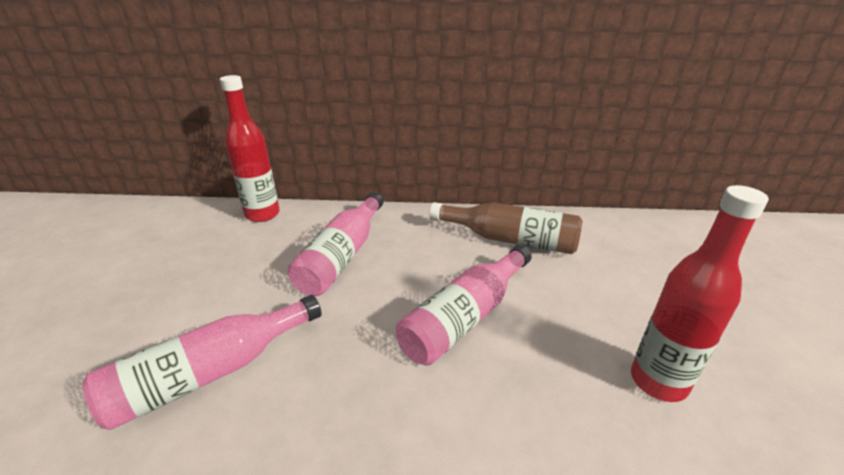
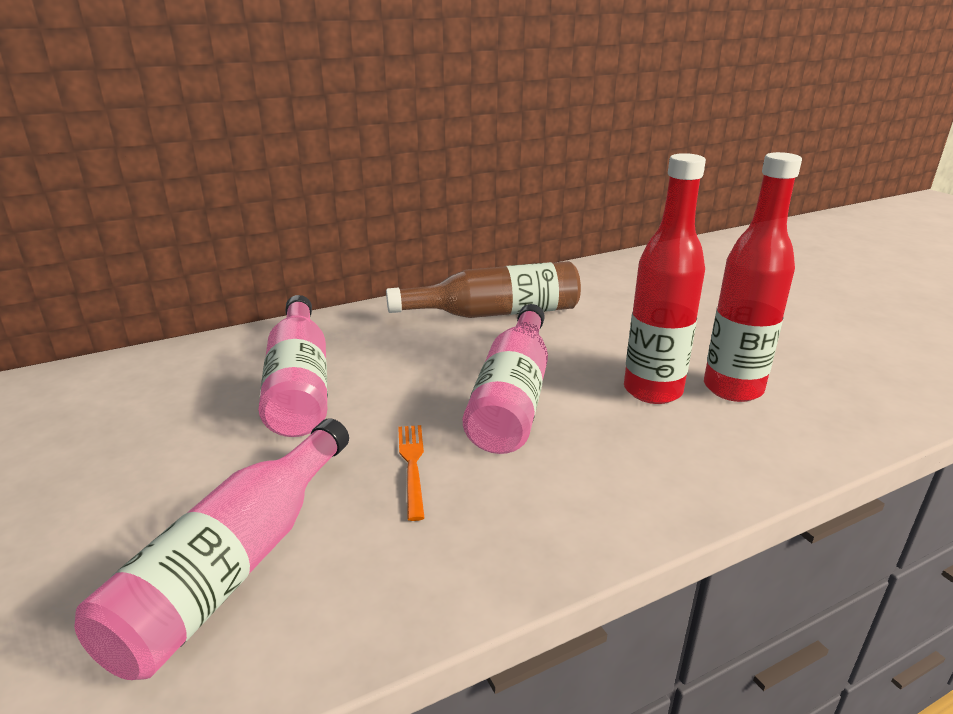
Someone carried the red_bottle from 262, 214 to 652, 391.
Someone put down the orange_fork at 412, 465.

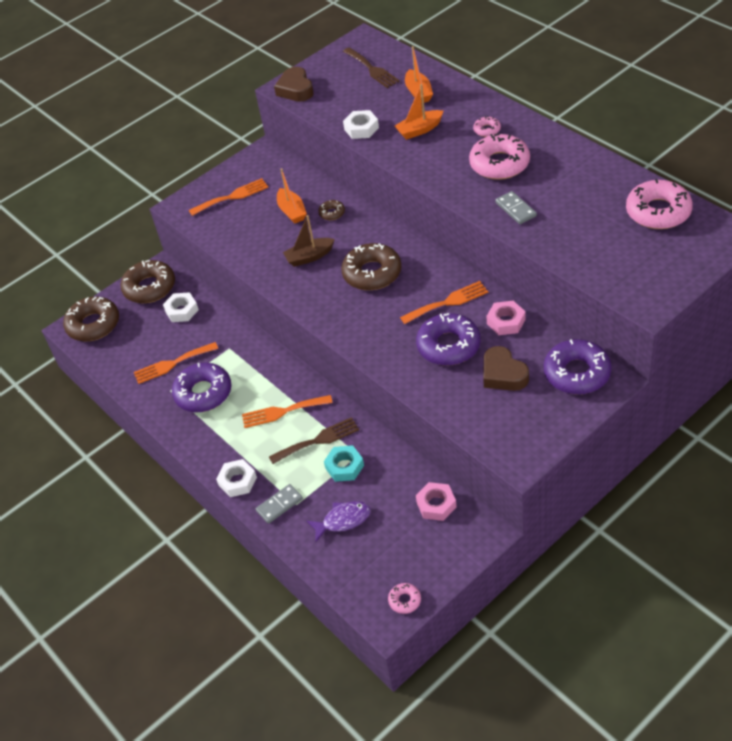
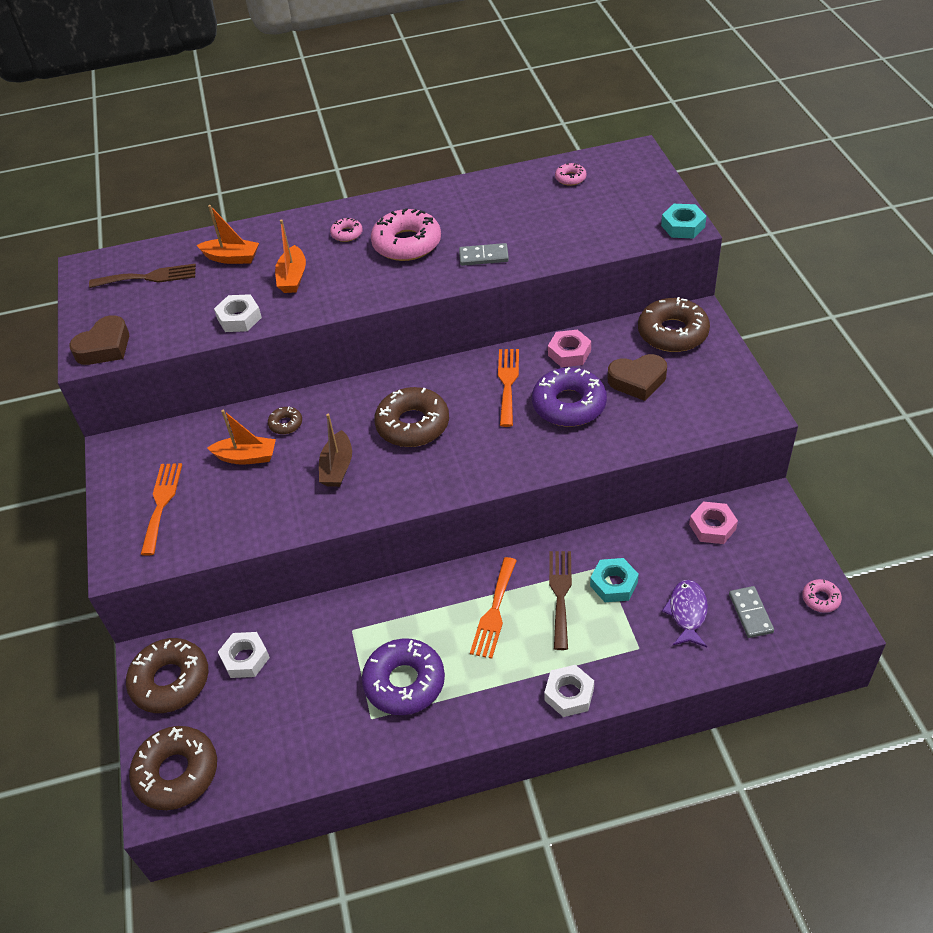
Someone took away the orange_fork at 172, 364.
Someone carried the grey_domino from 279, 505 to 750, 613.
Someone rotated the brown_heart at 296, 89 by 60 degrees counterclockwise.
Someone repainted the purple_donut at 577, 373, which became the brown_donut at 672, 333.
Someone scaled the pink_donut at 658, 212 by 0.47.
Someone put down the turquoise_nut at 683, 226.

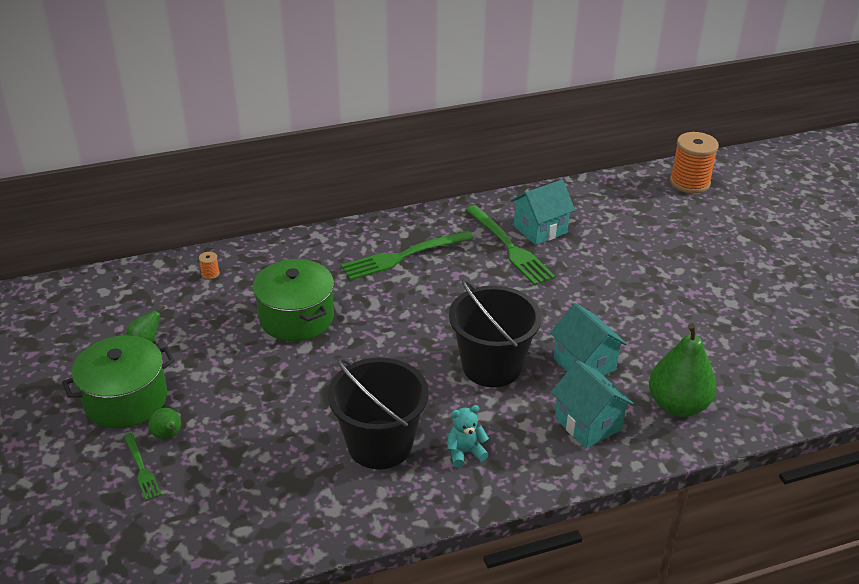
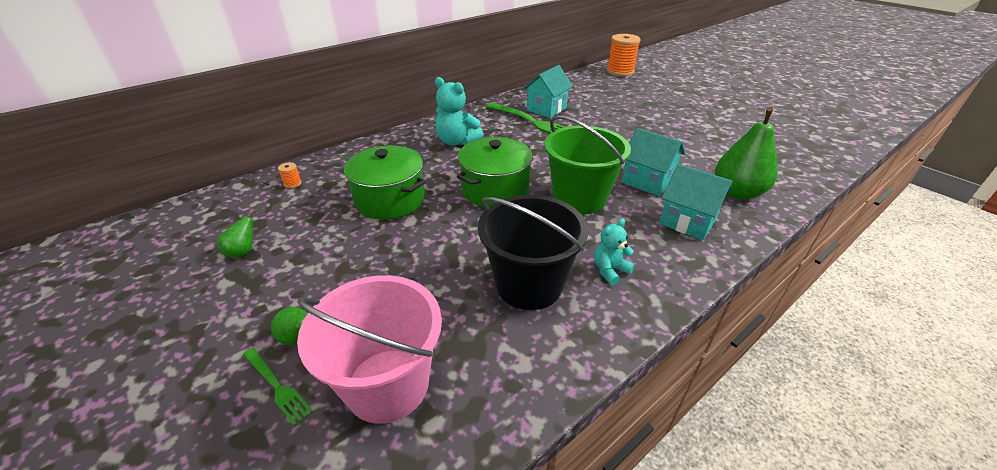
Someone carried the green_pot from 126, 400 to 495, 189.
Someone swapped the green_fork at 403, 256 for the turquoise_teddy_bear at 457, 141.
Someone repainted the black_bucket at 492, 366, which became the green_bucket at 579, 198.
Someone put down the pink_bucket at 387, 384.

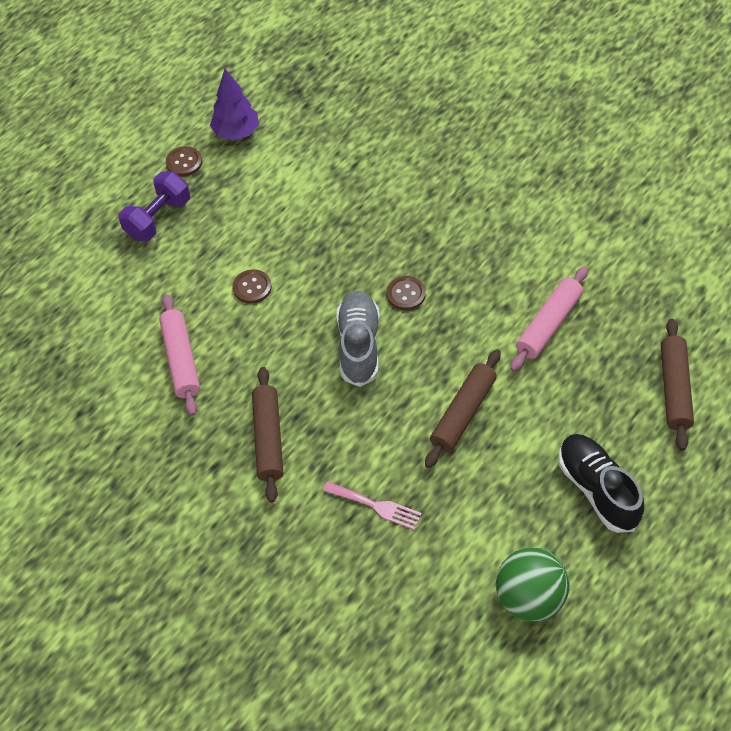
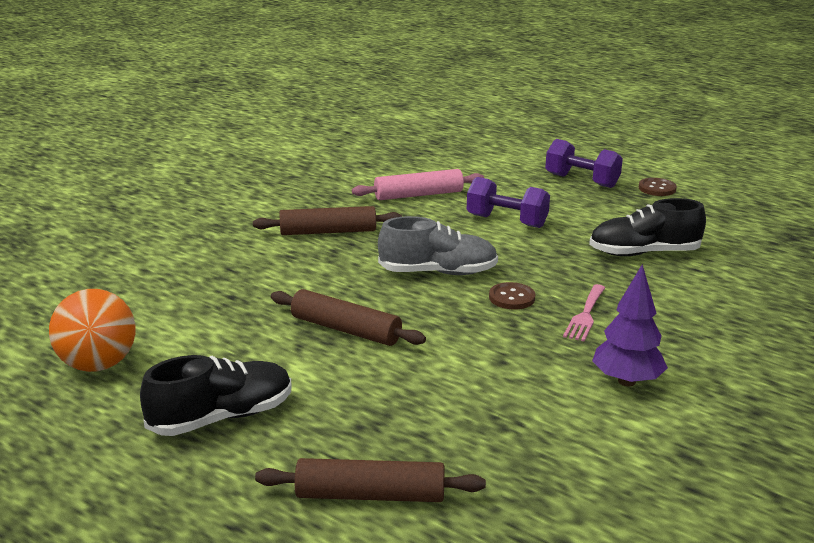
Someone carried the purple_tree from 236, 132 to 627, 381.
Someone swapped the brown_button at 252, 287 for the purple_dumbbell at 506, 221.
Someone carried the pink_fork from 376, 506 to 585, 315.
Someone repainted the green_ball at 530, 597, which became the orange_ball at 98, 364.
Someone took away the pink_rolling_pin at 549, 324.
Someone put down the black_shoe at 644, 253.

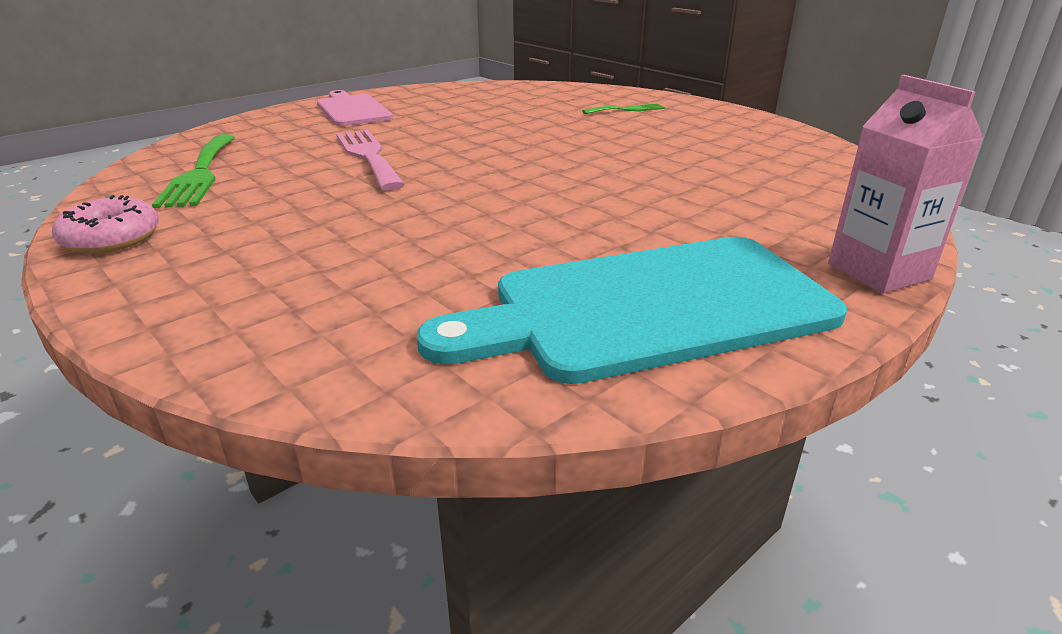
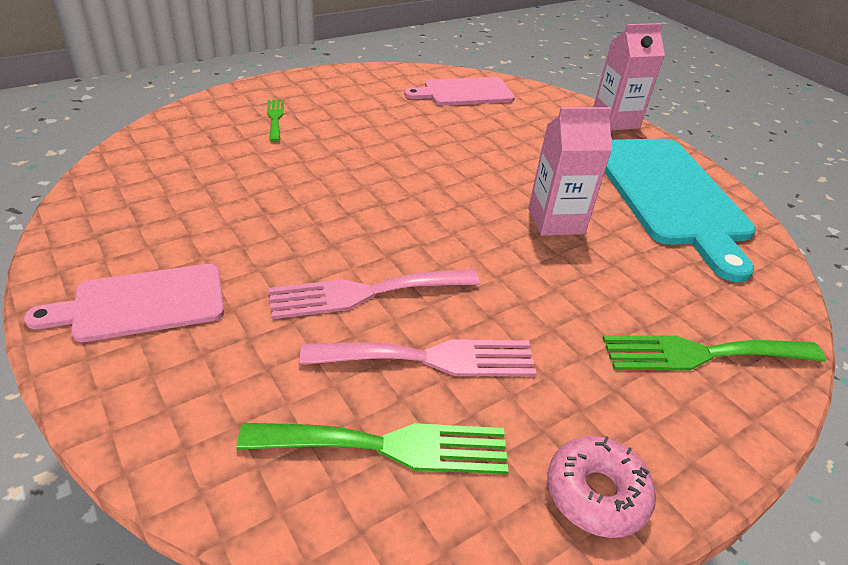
Someone put down the pink_fork at 431, 358.
Someone put down the pink_cutting_board at 464, 92.
Someone put down the pink_carton at 556, 221.
Someone put down the green_fork at 702, 354.

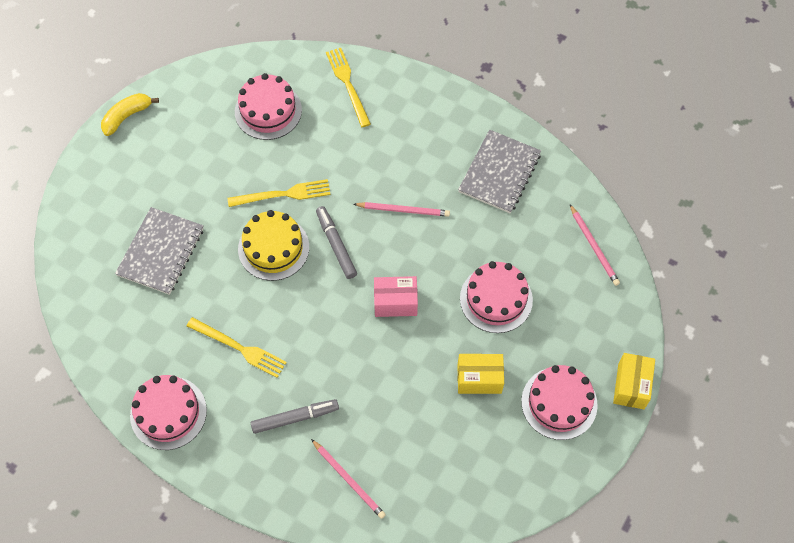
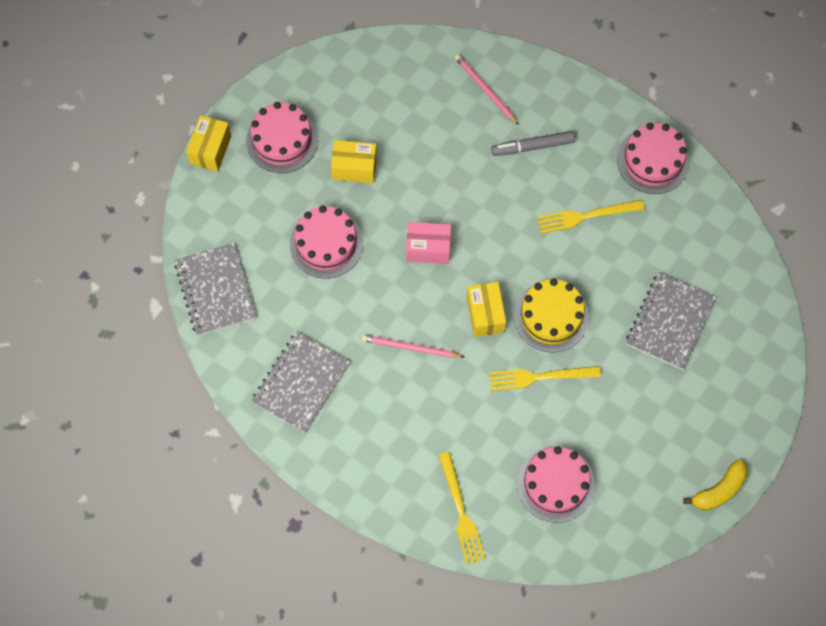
Someone rotated the yellow_fork at 239, 348 by 45 degrees counterclockwise.
Someone swapped the grey_marker at 336, 245 for the yellow_box at 485, 314.
Someone swapped the pink_pencil at 594, 247 for the grey_notebook at 215, 290.

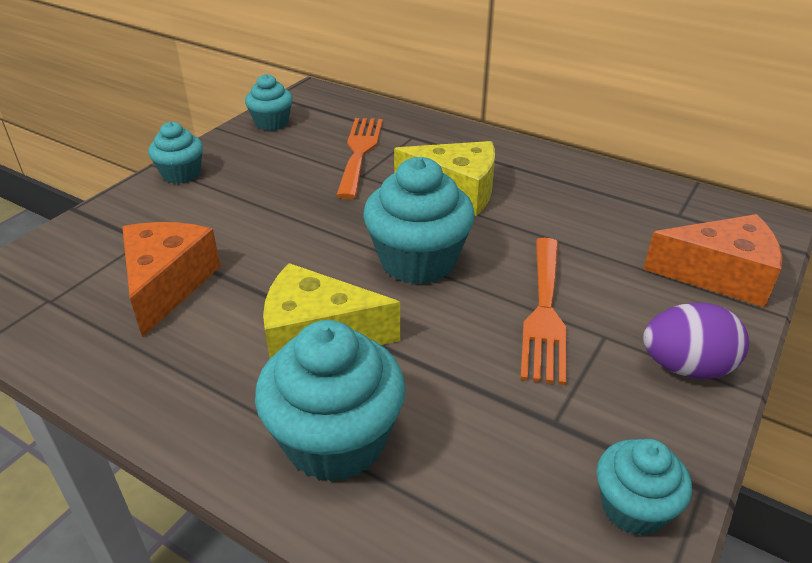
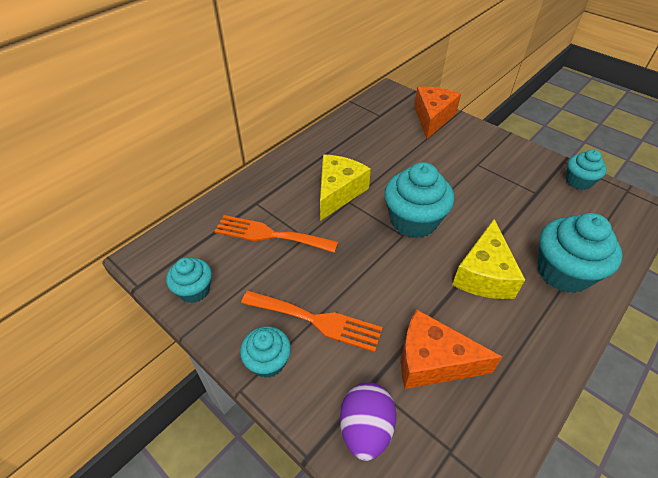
Someone carried the orange_fork from 544, 313 to 317, 320.
Someone carried the purple_egg from 686, 367 to 365, 429.

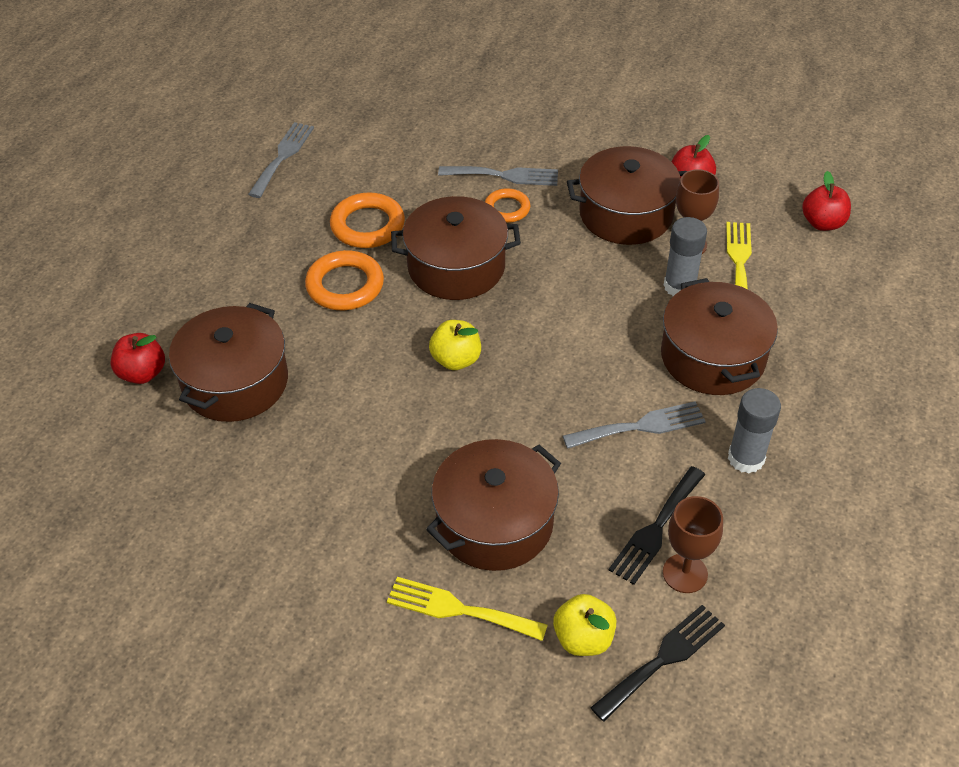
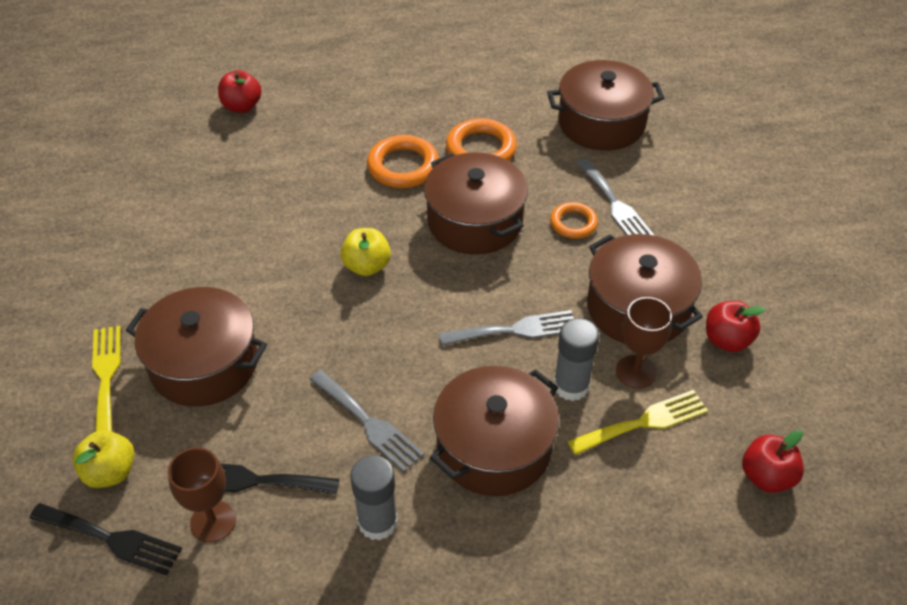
Someone carried the brown_pot from 235, 382 to 601, 123.
Someone carried the grey_fork from 283, 156 to 515, 330.

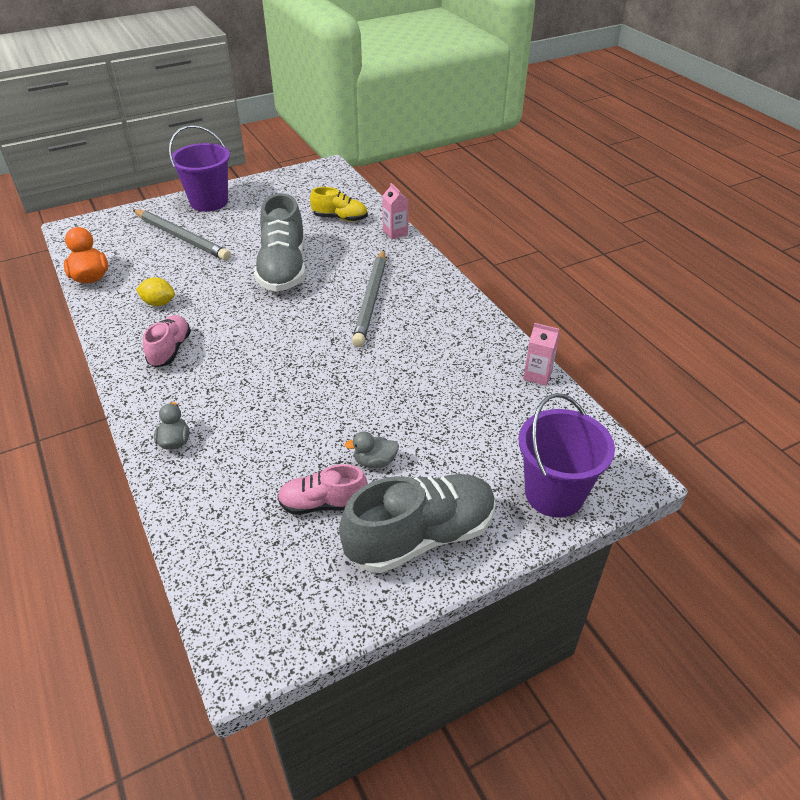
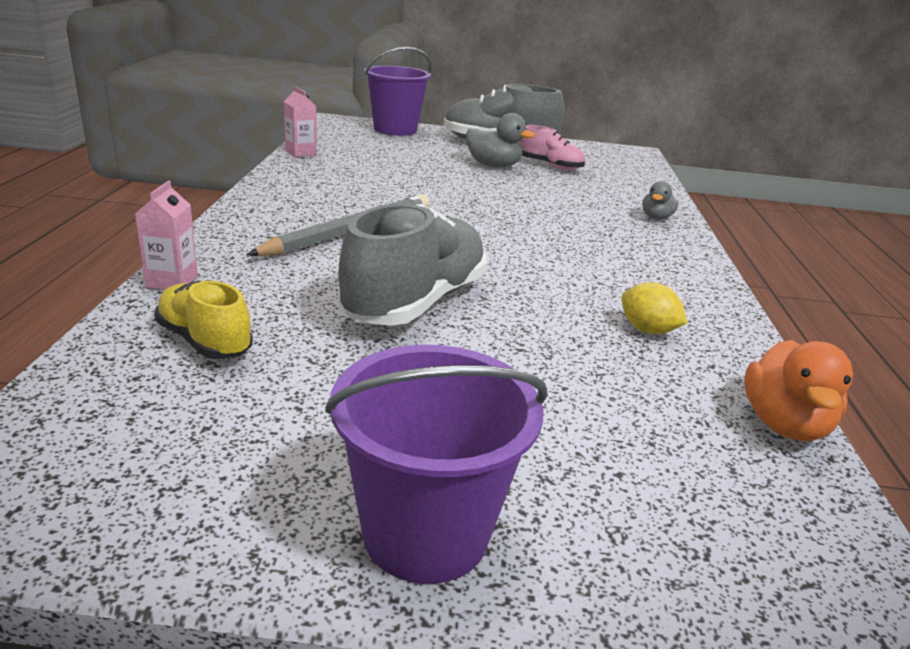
Someone took away the grey_pencil at 182, 237.
Someone took away the pink_shoe at 170, 350.
Someone scaled the grey_duck at 375, 461 by 1.56.

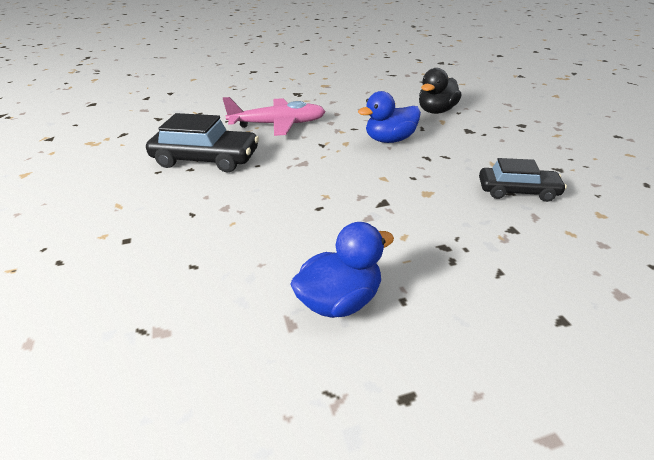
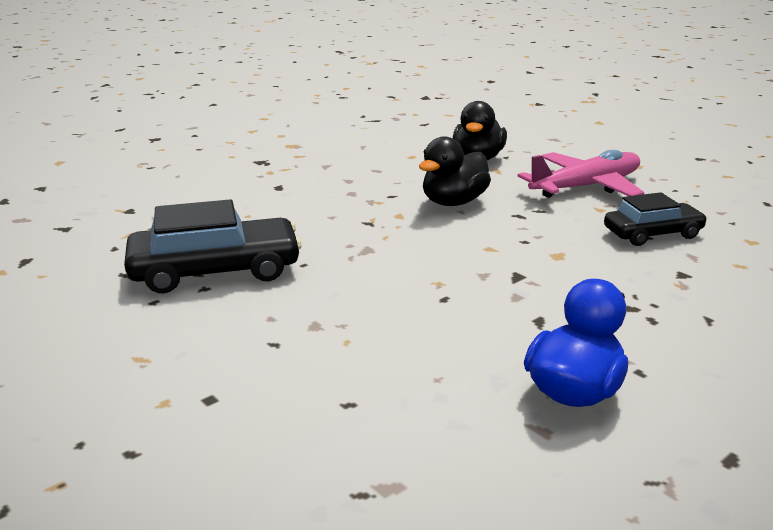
Someone carried the pink_plane from 277, 124 to 585, 187.
Someone repainted the blue_duck at 390, 140, which became the black_duck at 453, 202.

